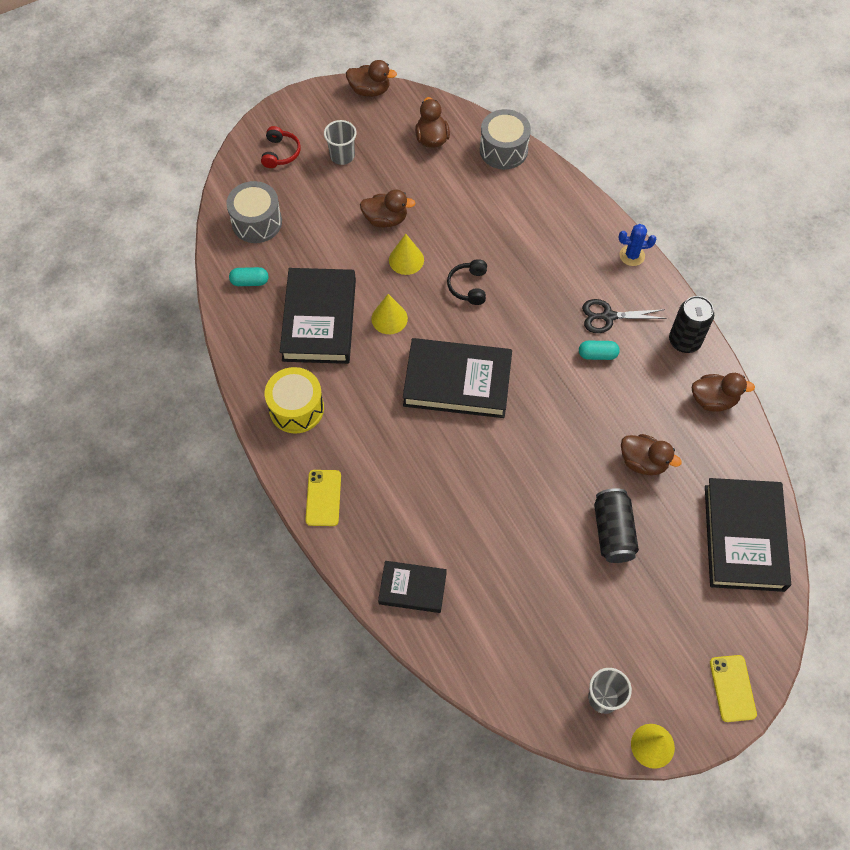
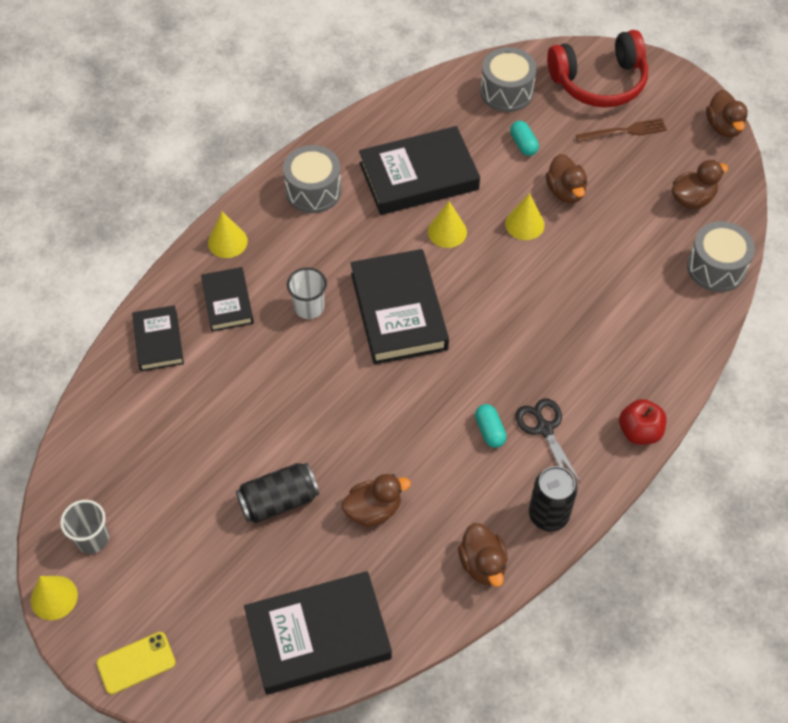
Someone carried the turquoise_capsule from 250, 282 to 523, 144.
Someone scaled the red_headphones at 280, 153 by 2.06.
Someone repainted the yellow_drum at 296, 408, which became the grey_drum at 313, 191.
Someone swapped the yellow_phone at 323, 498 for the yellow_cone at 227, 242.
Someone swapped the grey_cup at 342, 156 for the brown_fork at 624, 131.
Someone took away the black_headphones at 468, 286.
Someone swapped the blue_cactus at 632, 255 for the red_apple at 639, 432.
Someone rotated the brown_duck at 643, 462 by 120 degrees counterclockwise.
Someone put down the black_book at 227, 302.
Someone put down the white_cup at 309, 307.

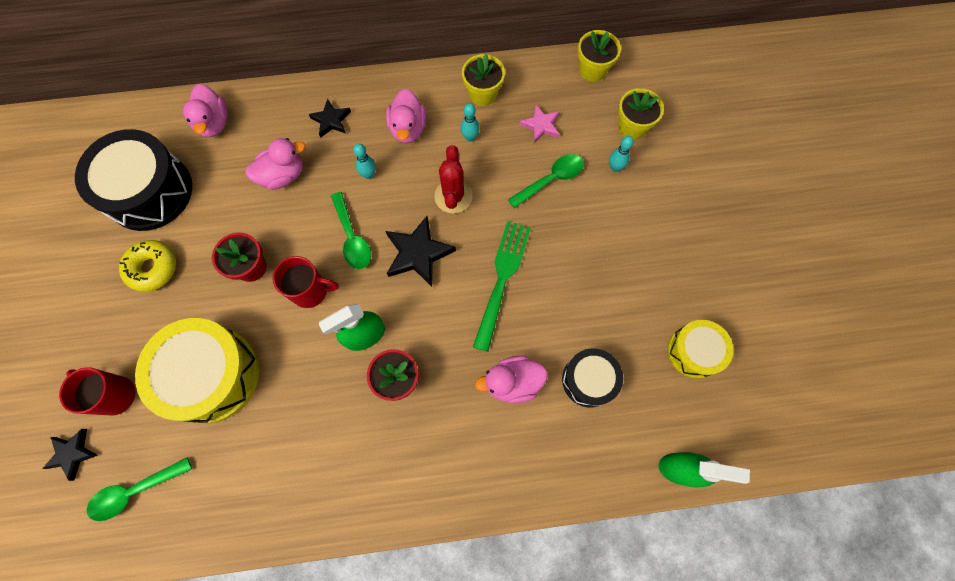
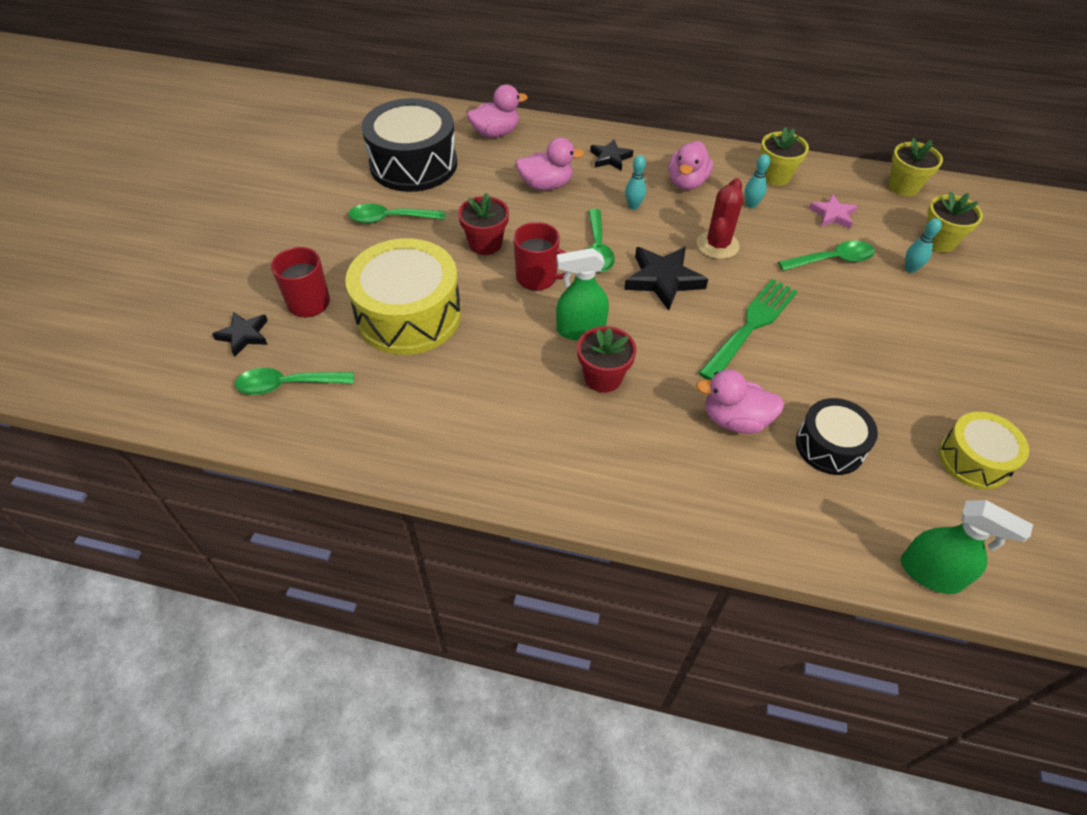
Someone swapped the yellow_donut at 153, 268 for the green_spoon at 390, 219.
Someone rotated the pink_duck at 214, 123 by 120 degrees counterclockwise.

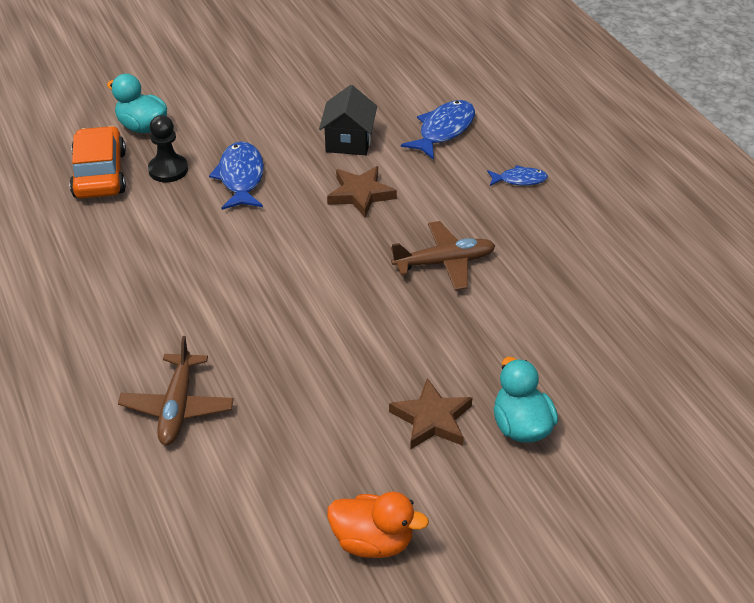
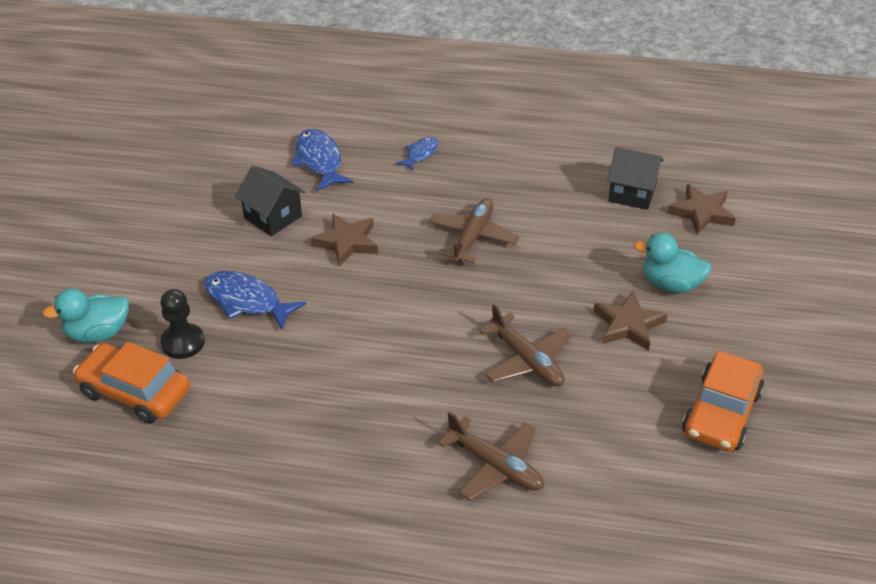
Someone swapped the orange_duck at 373, 542 for the orange_car at 721, 413.
Someone put down the brown_plane at 527, 361.
Someone put down the black_house at 632, 193.
Someone put down the brown_star at 701, 213.

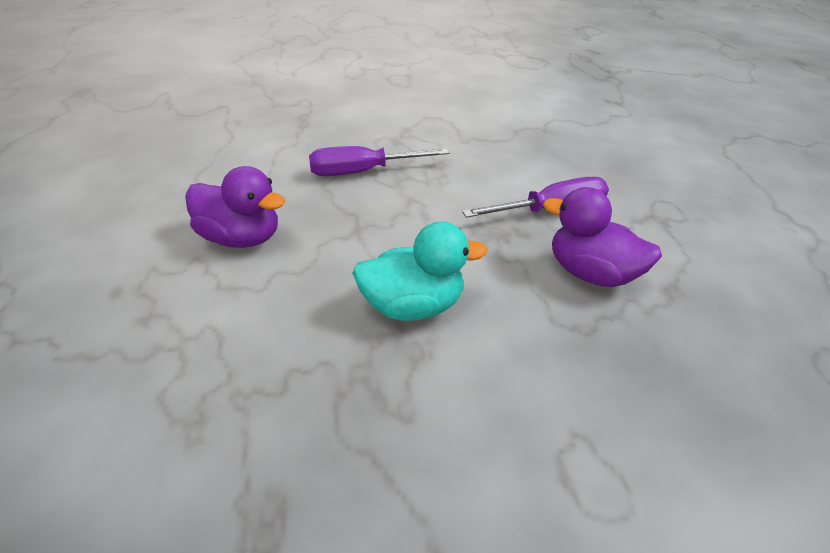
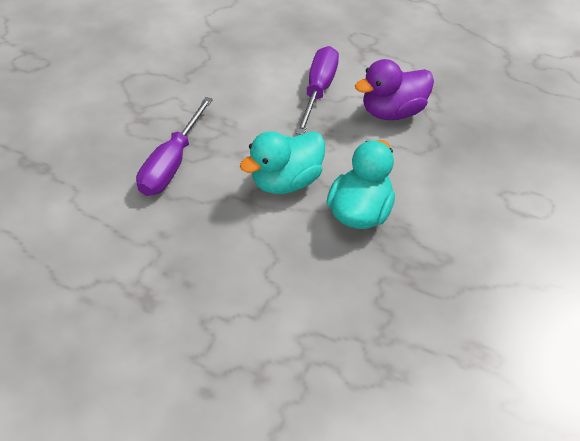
Someone took away the purple_duck at 241, 238.
Someone put down the turquoise_duck at 286, 181.

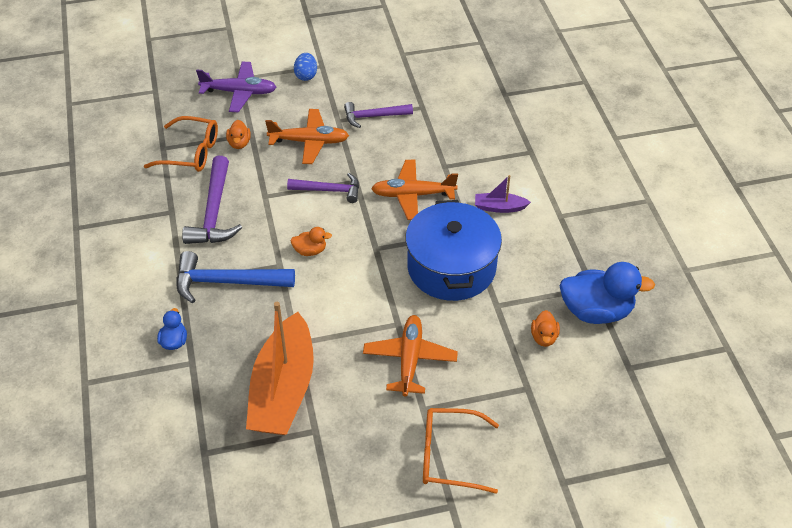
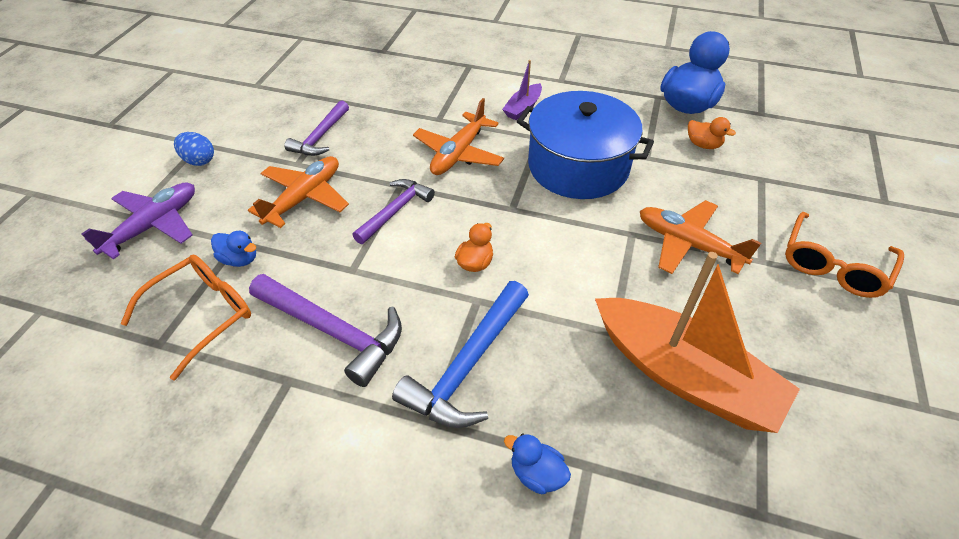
Someone repainted the orange_duck at 239, 143, which became the blue_duck at 239, 259.

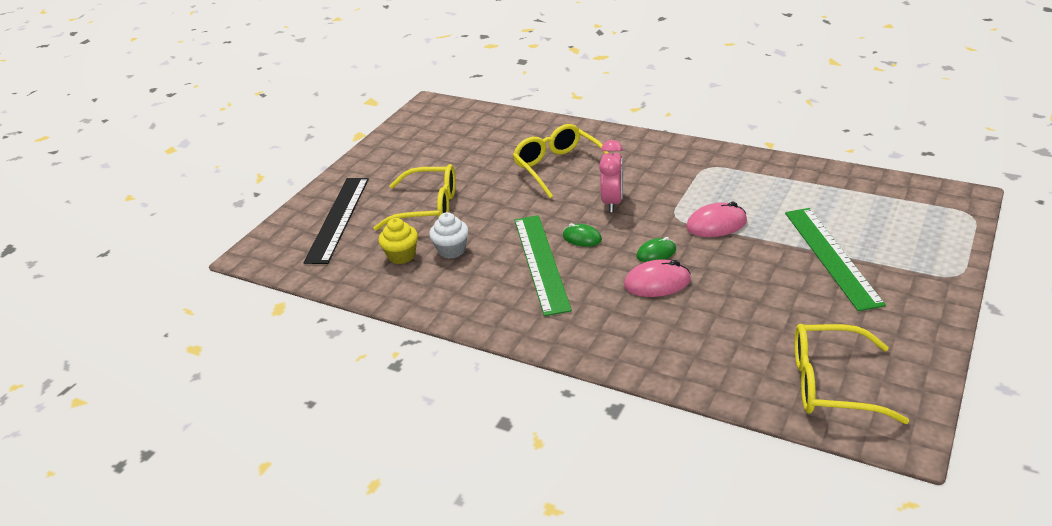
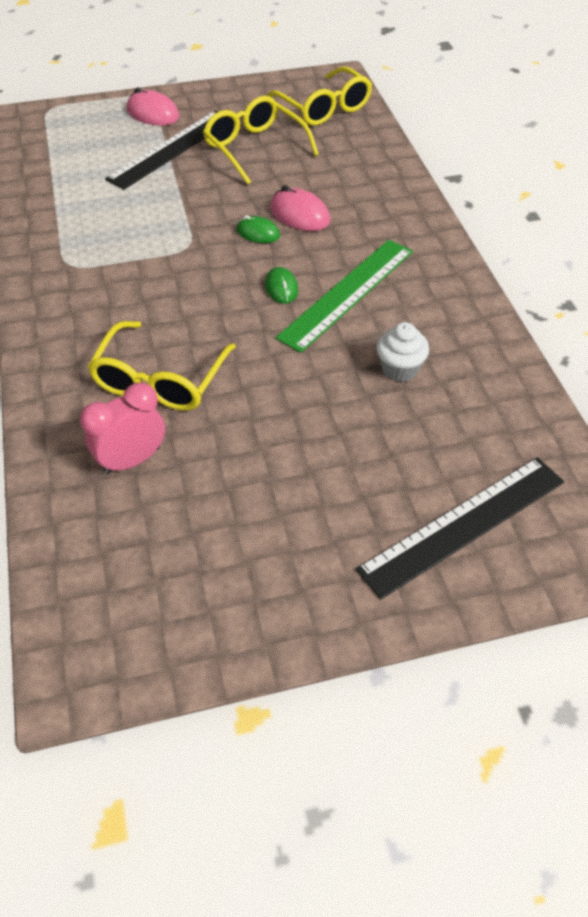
Someone carried the yellow_glasses from 427, 208 to 255, 149.
Someone took away the yellow_cupcake at 401, 256.
Someone carried the pink_clock from 612, 202 to 132, 460.
Someone carried the pink_mouse from 716, 224 to 153, 113.
Someone repainted the green_ruler at 832, 256, which became the black_ruler at 172, 148.

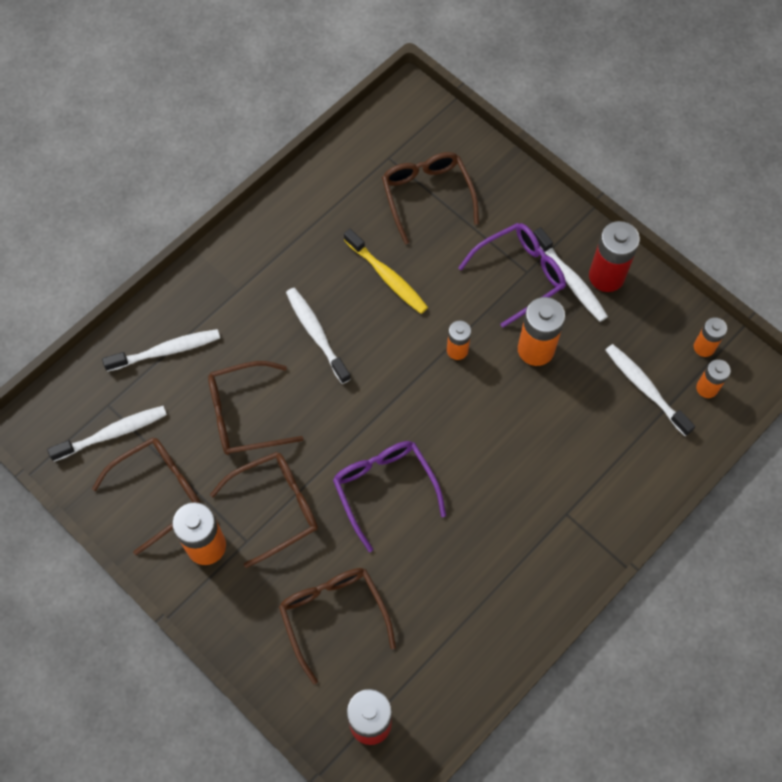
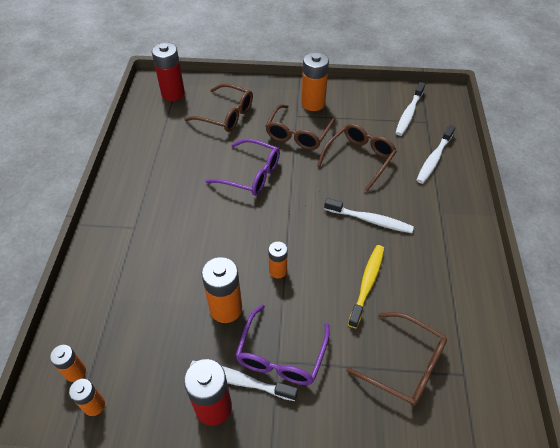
Someone took away the brown_glasses at 159, 492.
Someone rotated the yellow_toothbrush at 387, 277 by 105 degrees clockwise.
Someone took away the white_toothbrush at 645, 388.

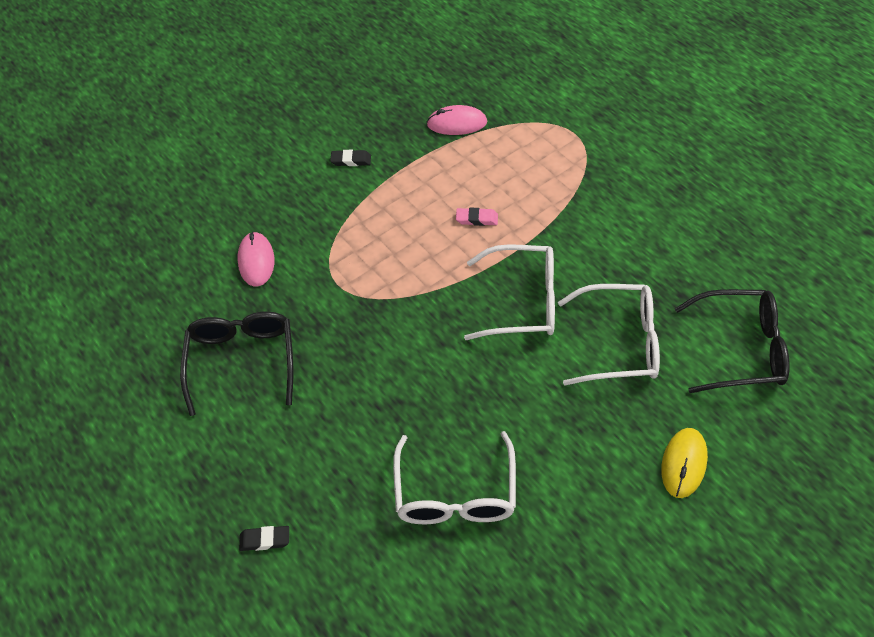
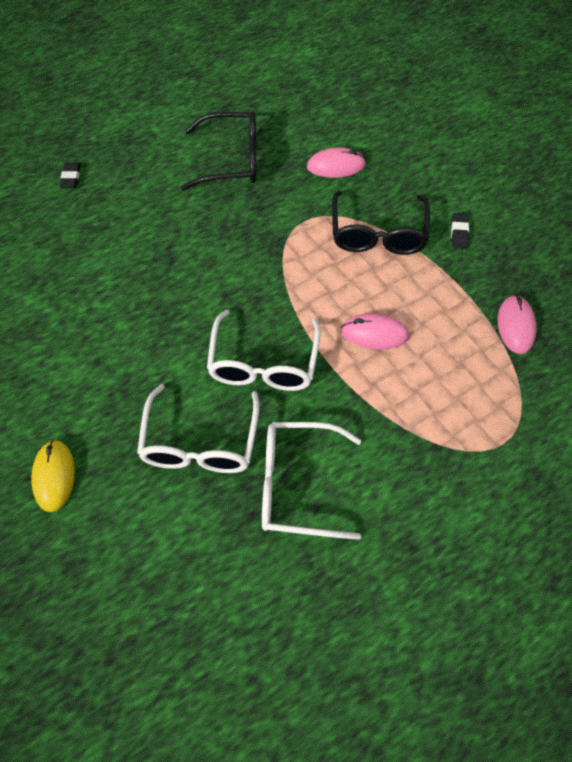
Someone carried the white_glasses from 455, 494 to 297, 485.
Someone swapped the pink_eraser at 477, 219 for the pink_mouse at 374, 333.
Someone rotated the yellow_mouse at 684, 464 by 60 degrees clockwise.
Someone carried the black_glasses from 741, 349 to 378, 234.

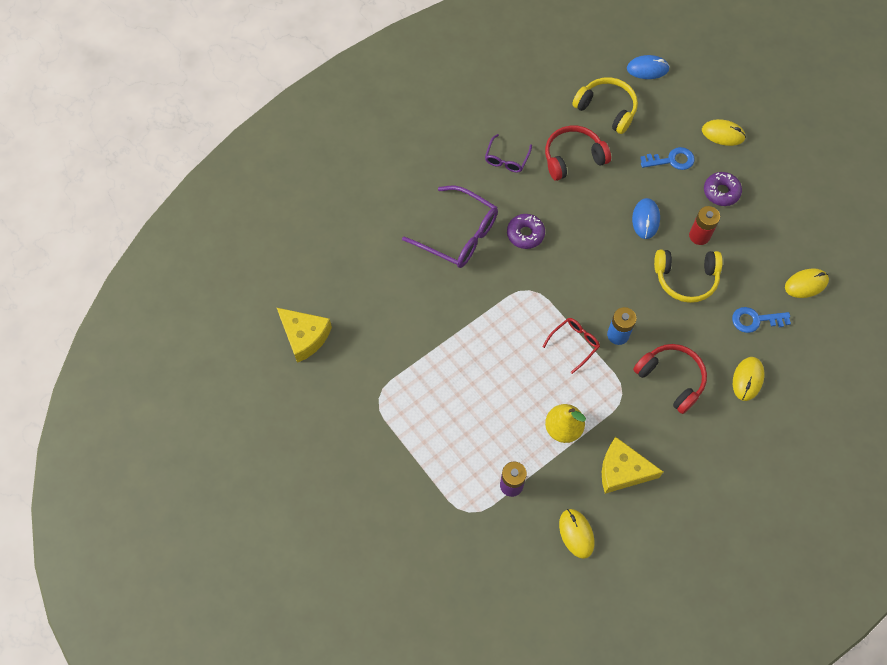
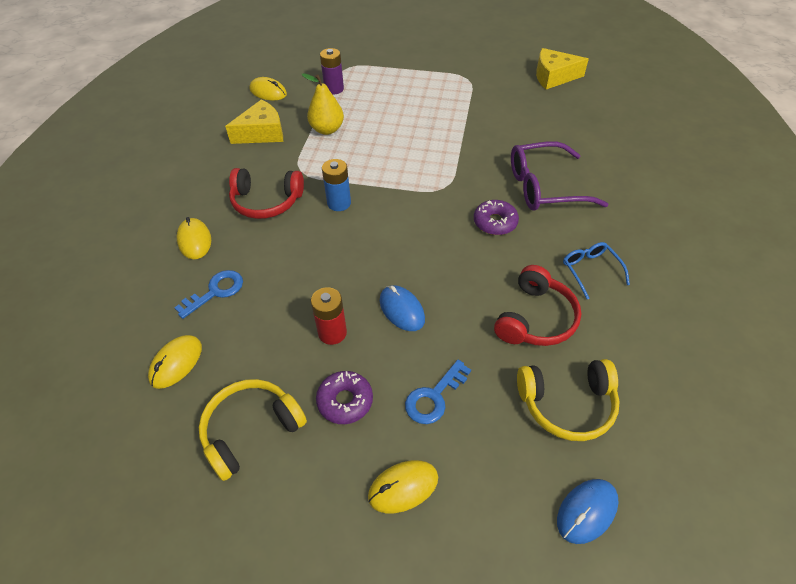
Someone repainted the purple_glasses at 506, 159, which became the blue_glasses at 590, 271.
Someone took away the red_glasses at 574, 344.
Someone carried the yellow_headphones from 686, 278 to 251, 430.

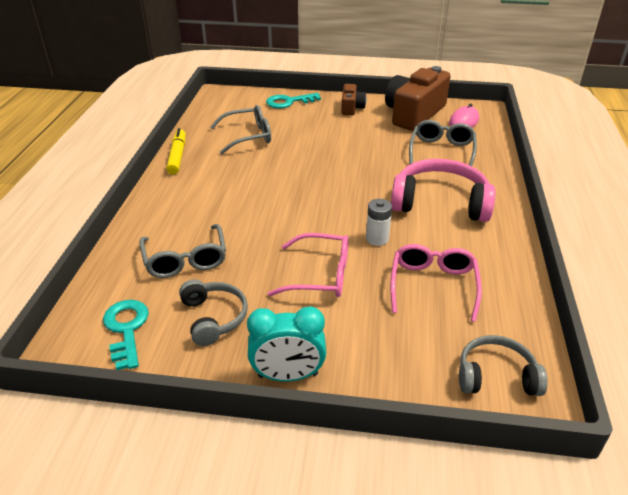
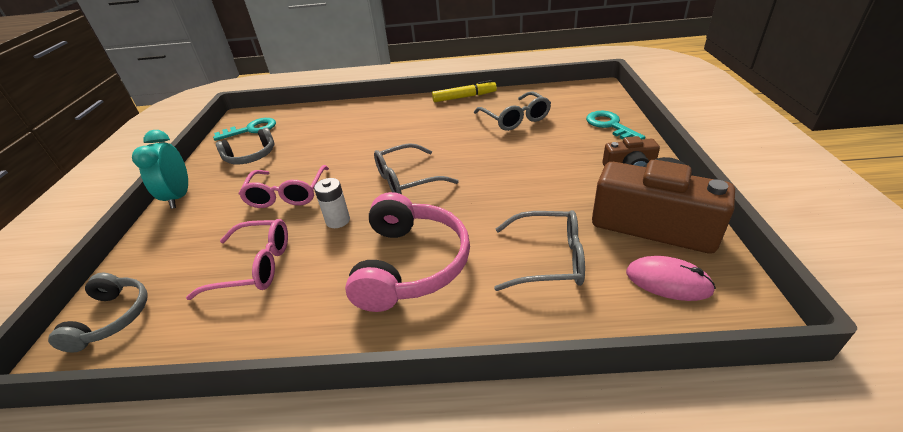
Someone carried the grey_glasses from 185, 260 to 407, 180.

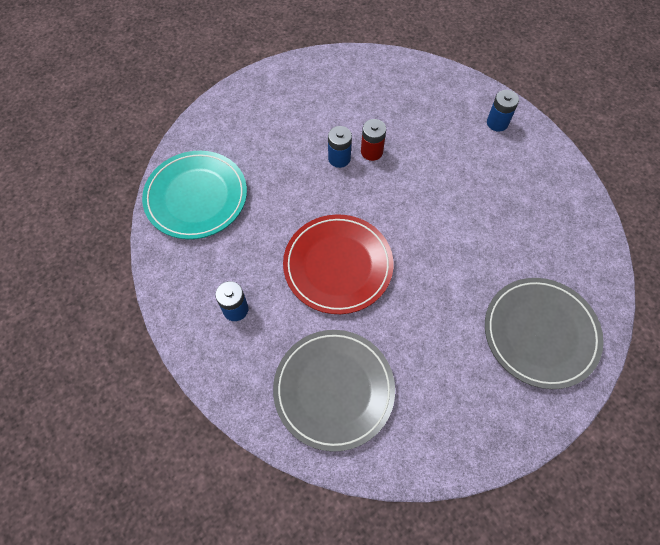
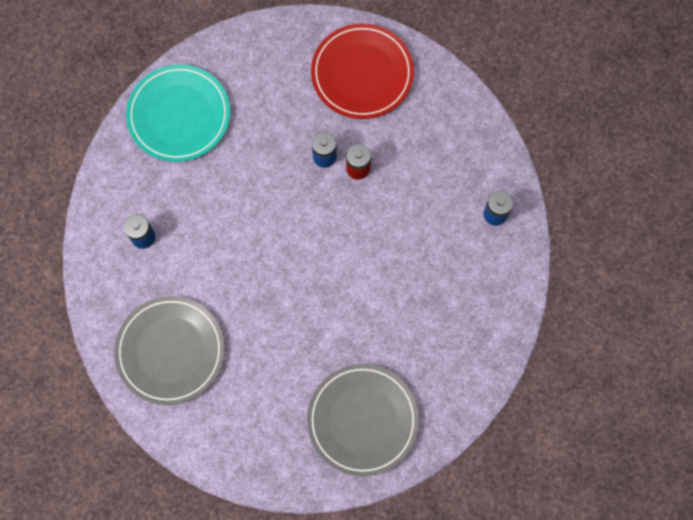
Someone carried the red_plate from 338, 265 to 362, 73.

